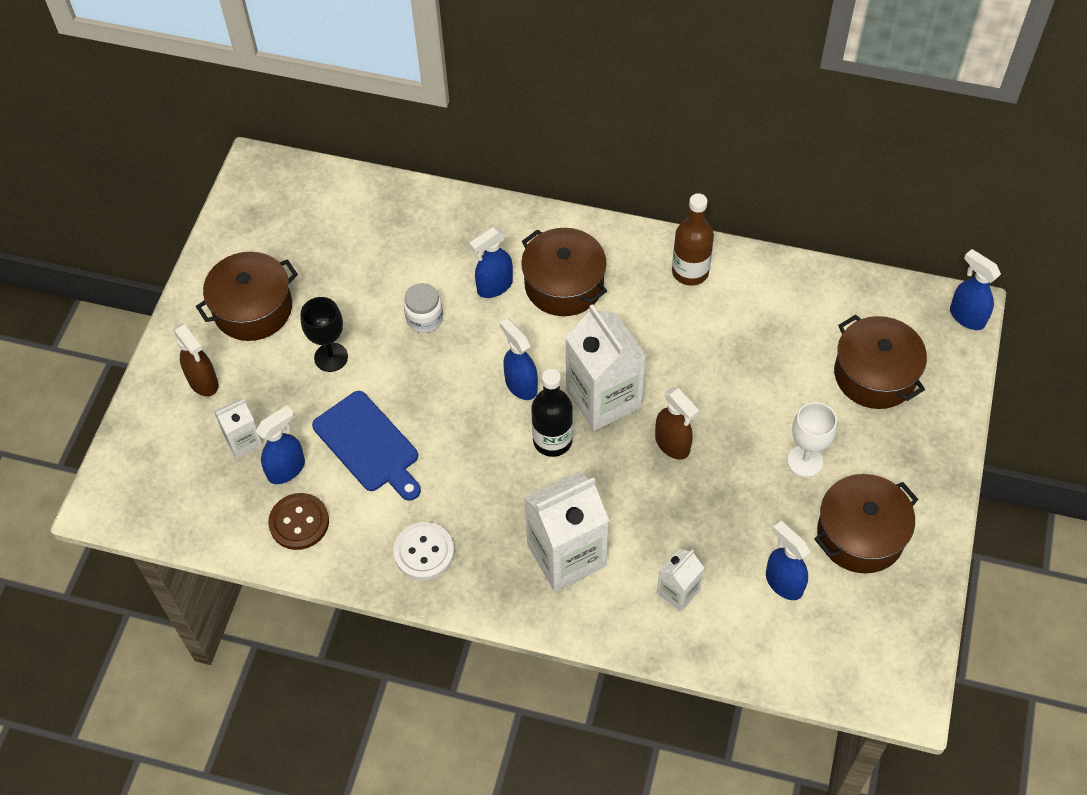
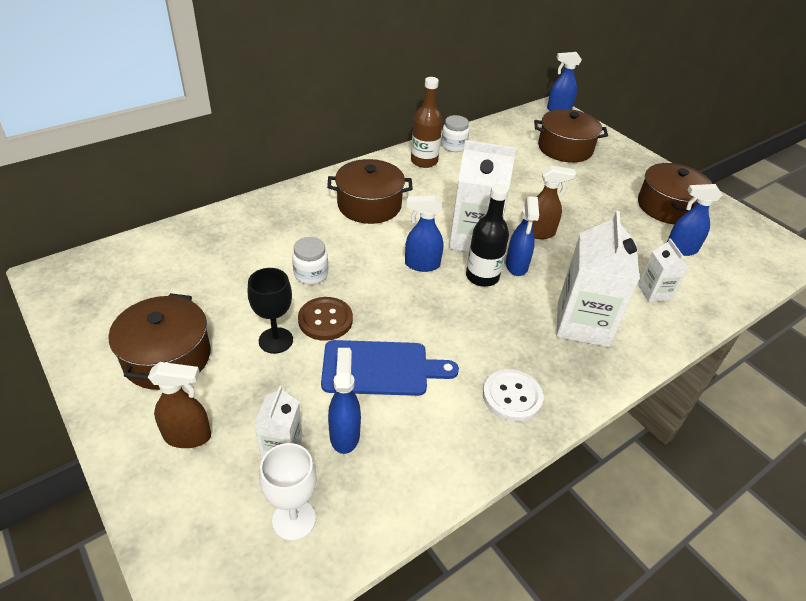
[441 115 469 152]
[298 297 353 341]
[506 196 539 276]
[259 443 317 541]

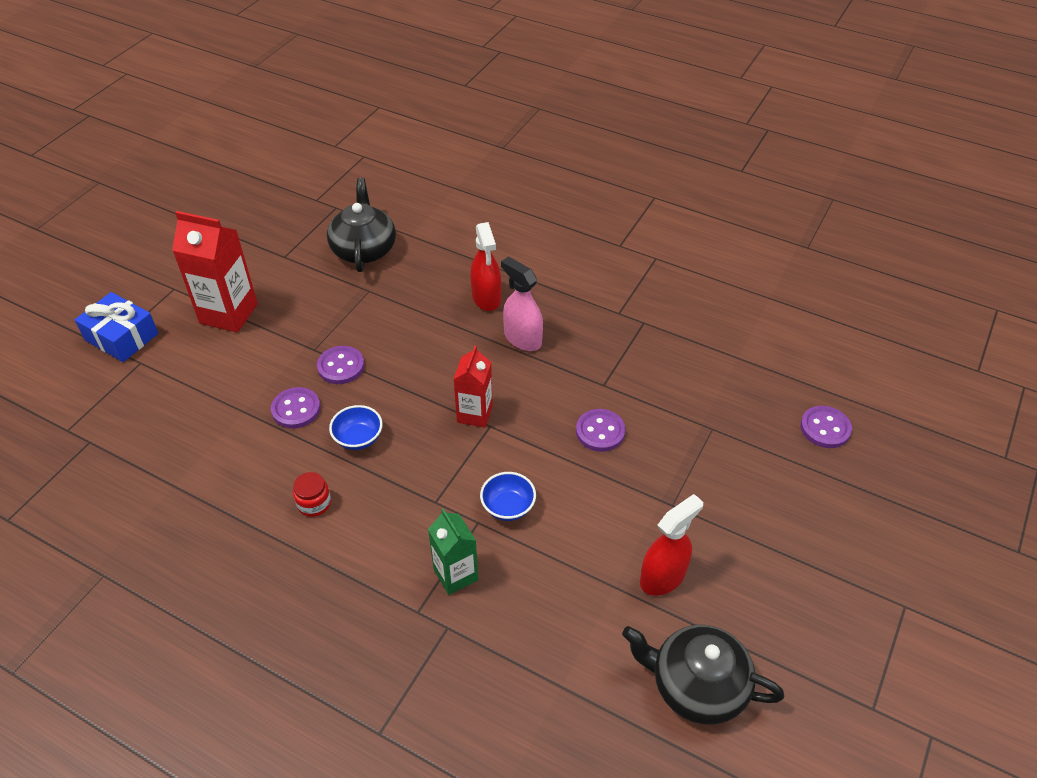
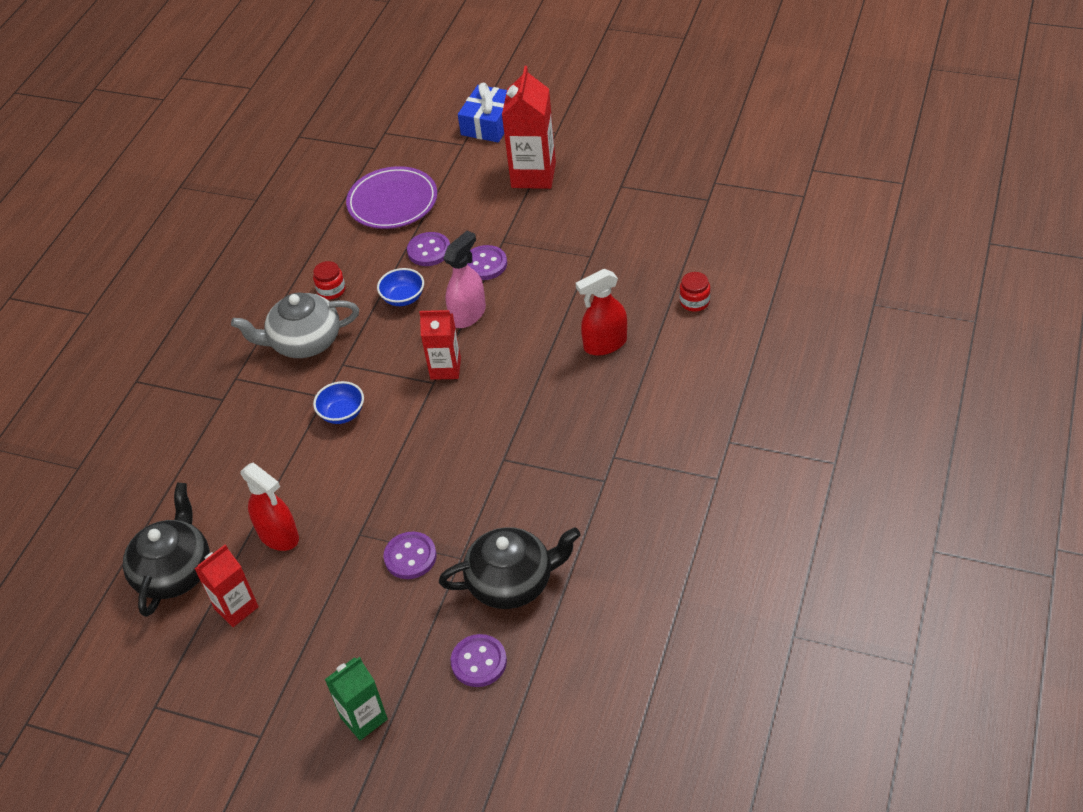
[195 544 259 627]
[231 292 359 358]
[346 166 437 229]
[680 272 710 312]
[439 527 581 609]
[325 657 388 740]
[443 231 486 328]
[383 532 437 579]

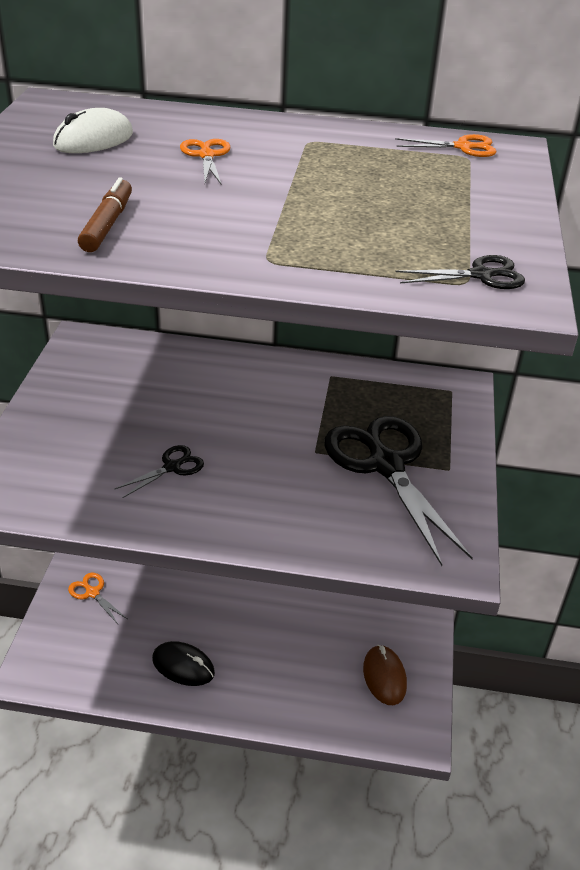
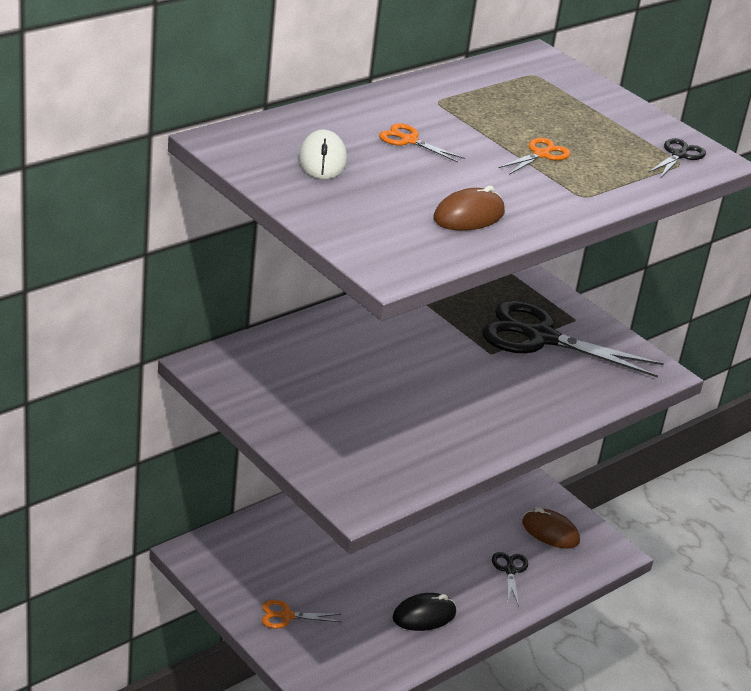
[492 552 528 607]
[498 138 570 175]
[433 186 505 231]

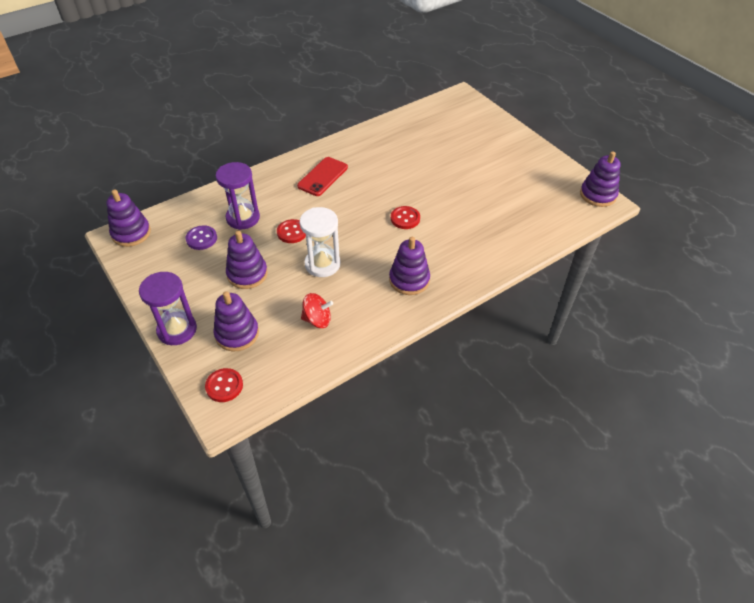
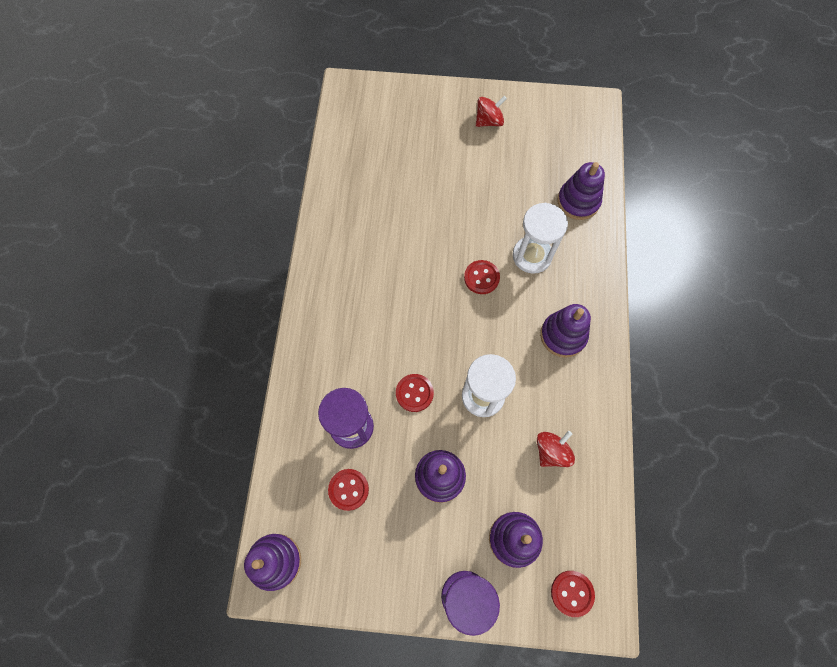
[297 157 348 196] (first image)
[476 96 507 127]
[513 203 568 274]
[557 162 605 220]
[328 469 369 511]

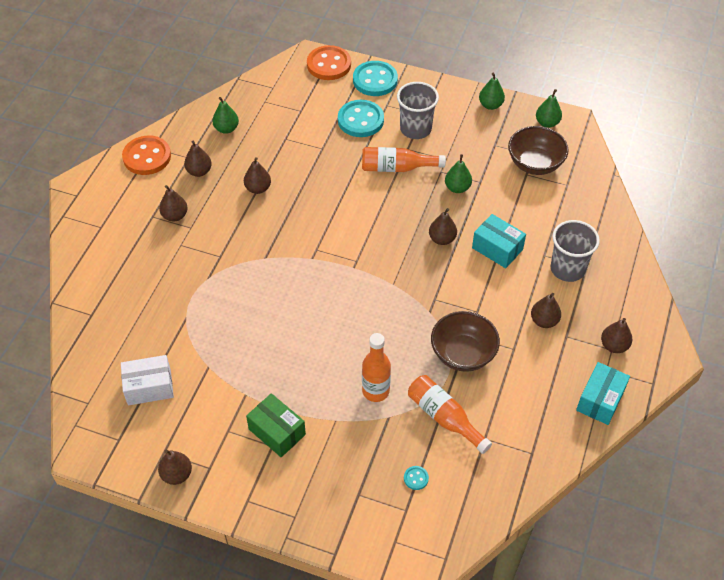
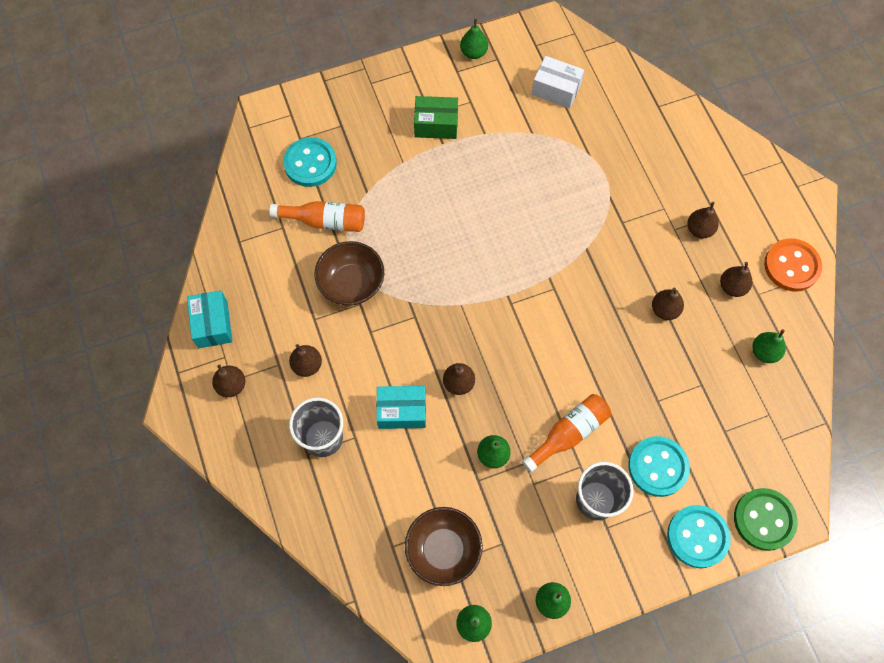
[362 333 391 402] (first image)
[460 19 488 59]
[734 488 798 551]
[532 56 584 108]
[283 137 337 187]

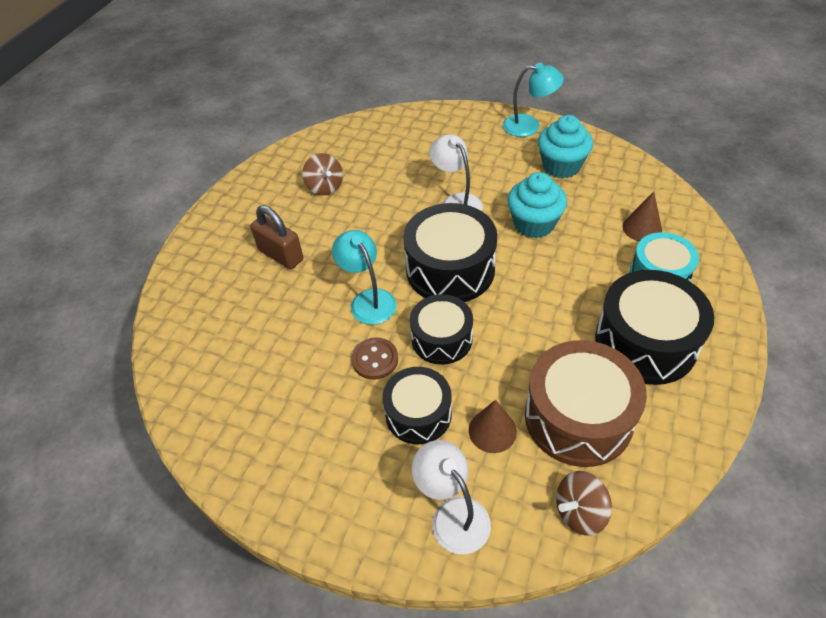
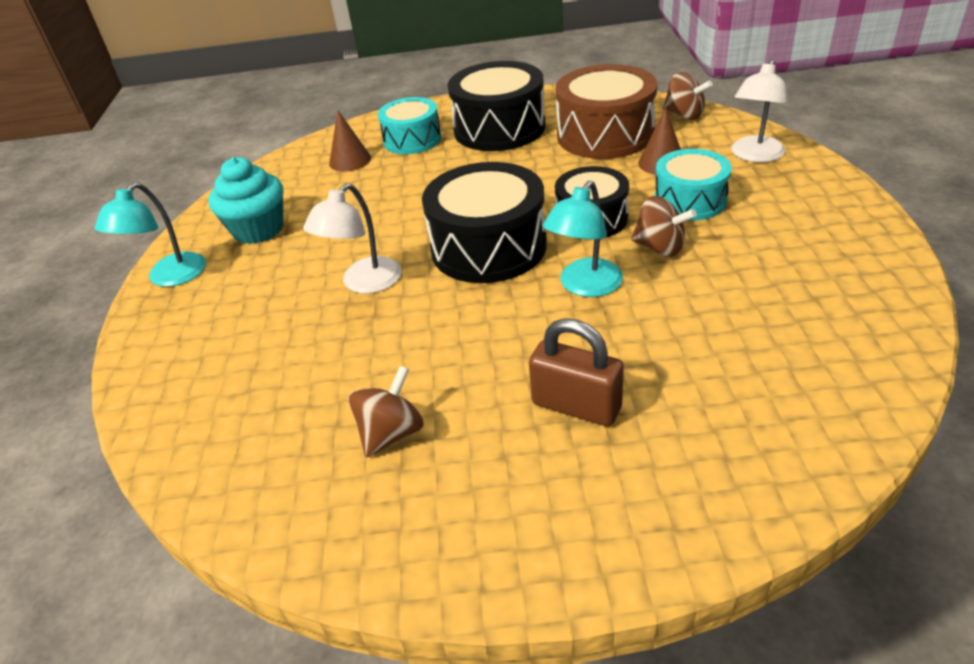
[507 172 567 238] (first image)
[631 196 697 257]
[654 149 732 220]
[529 318 624 426]
[94 183 206 287]

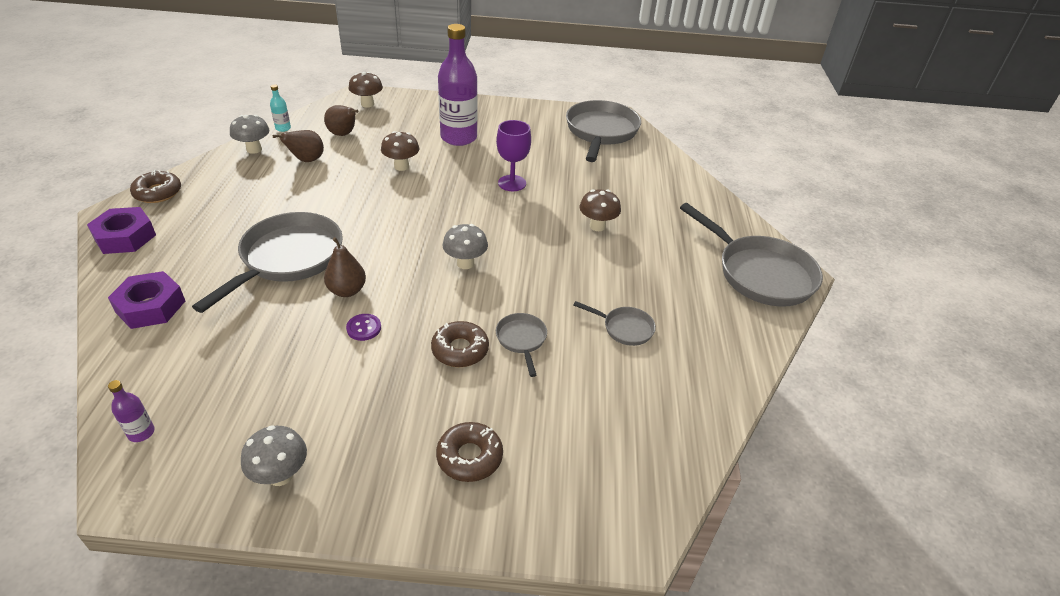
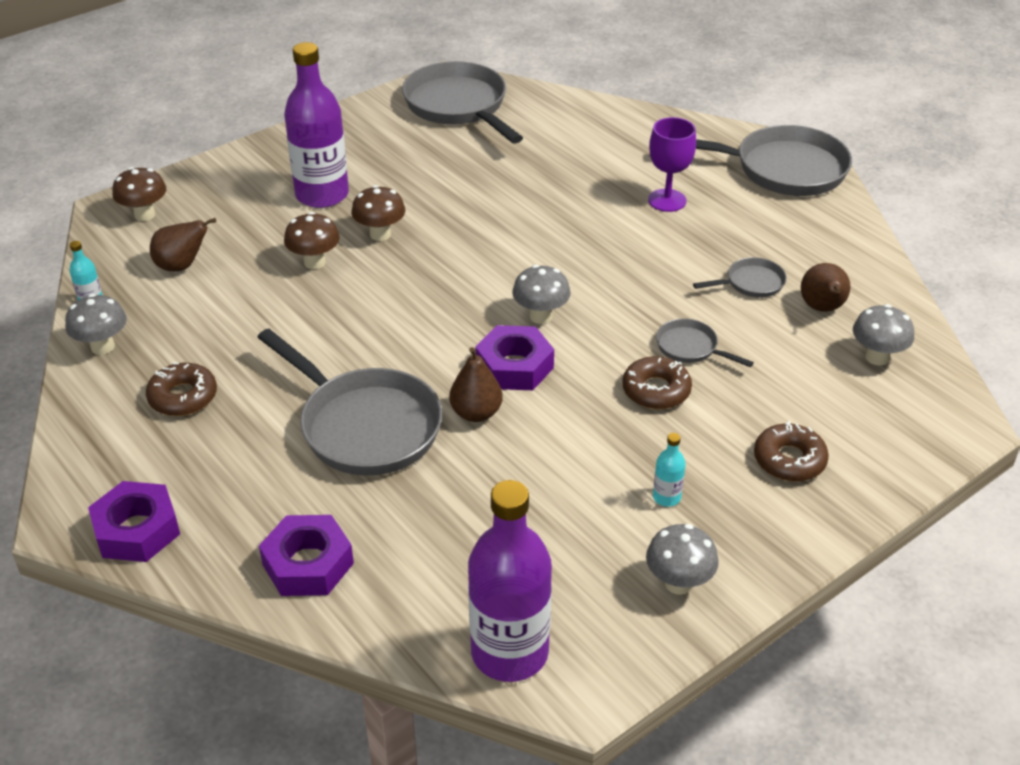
[346 314 381 341] (first image)
[475 325 554 390]
[653 433 686 507]
[853 304 914 366]
[146 362 217 416]
[801 263 850 312]
[648 117 696 212]
[351 185 405 241]
[257 329 442 476]
[468 480 552 682]

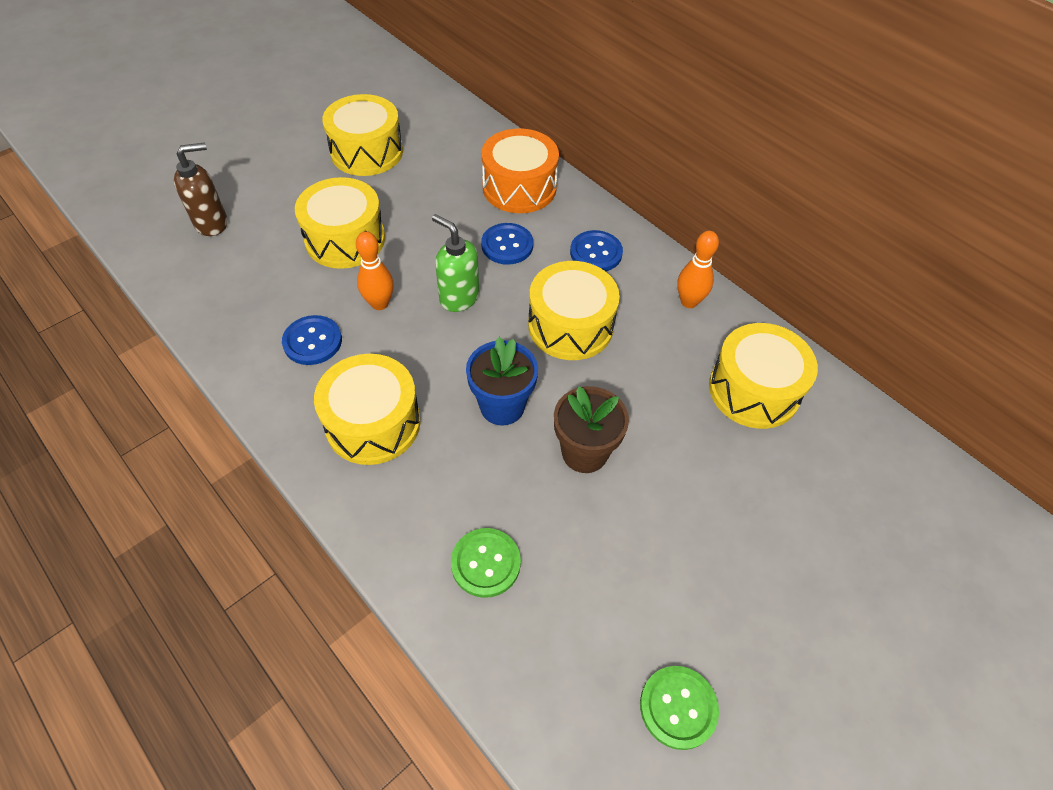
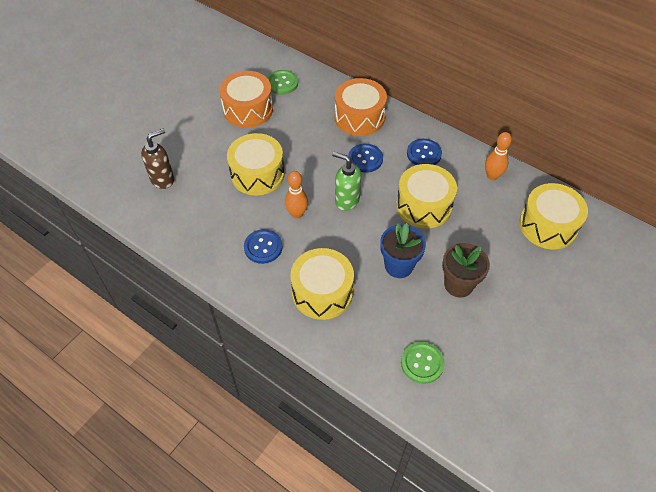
[267 70 298 95]
[219 71 273 128]

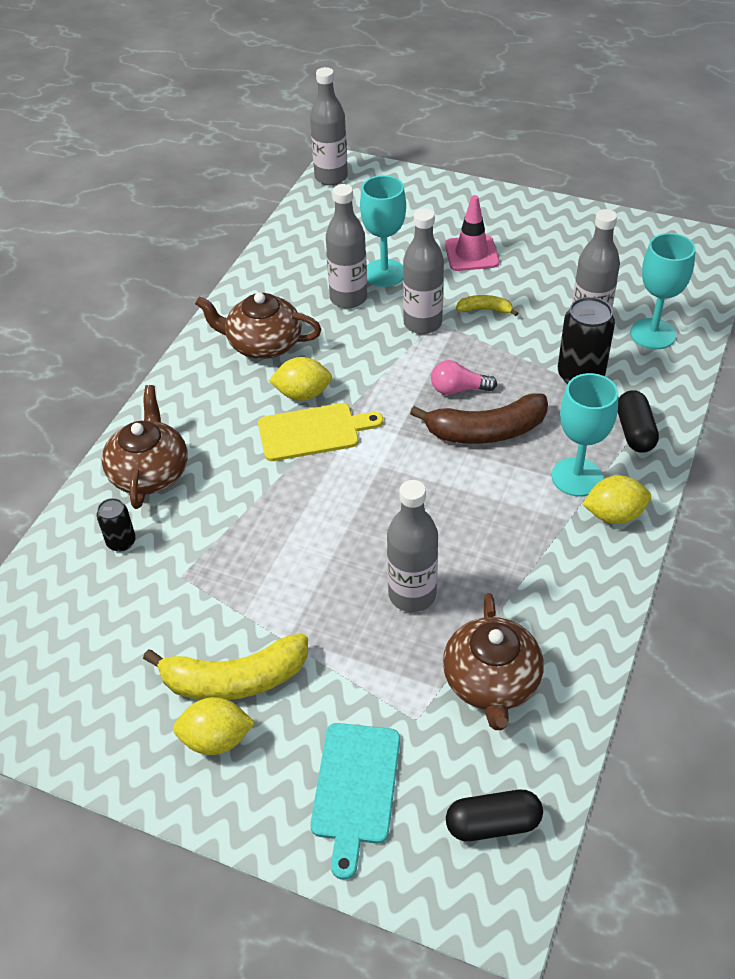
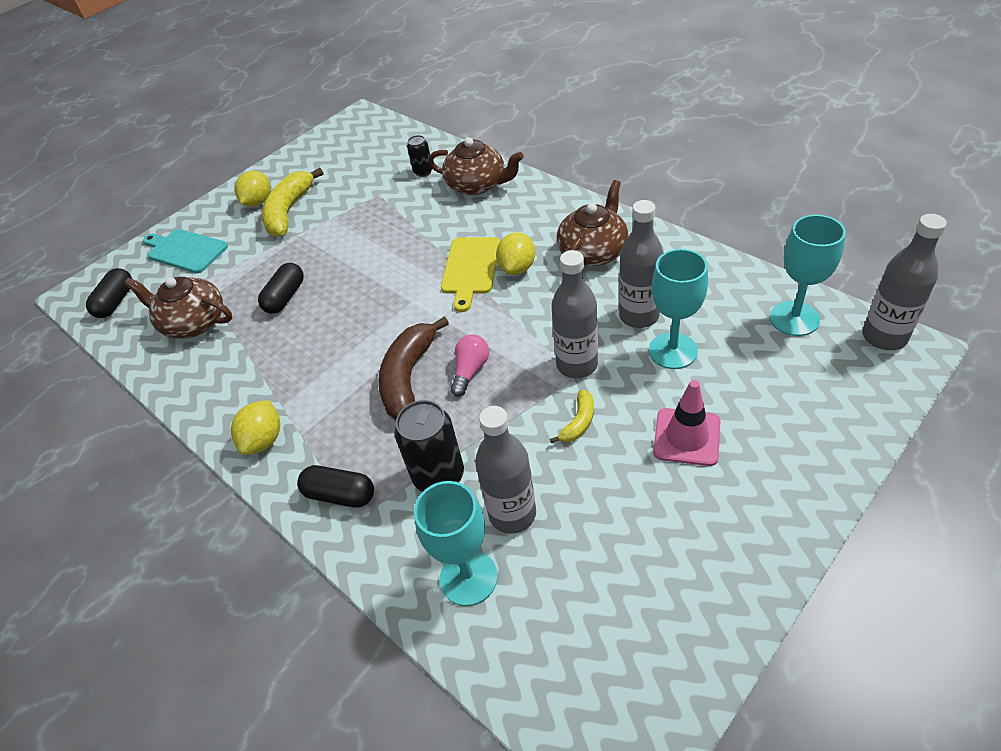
[770 215 846 336]
[258 263 304 314]

